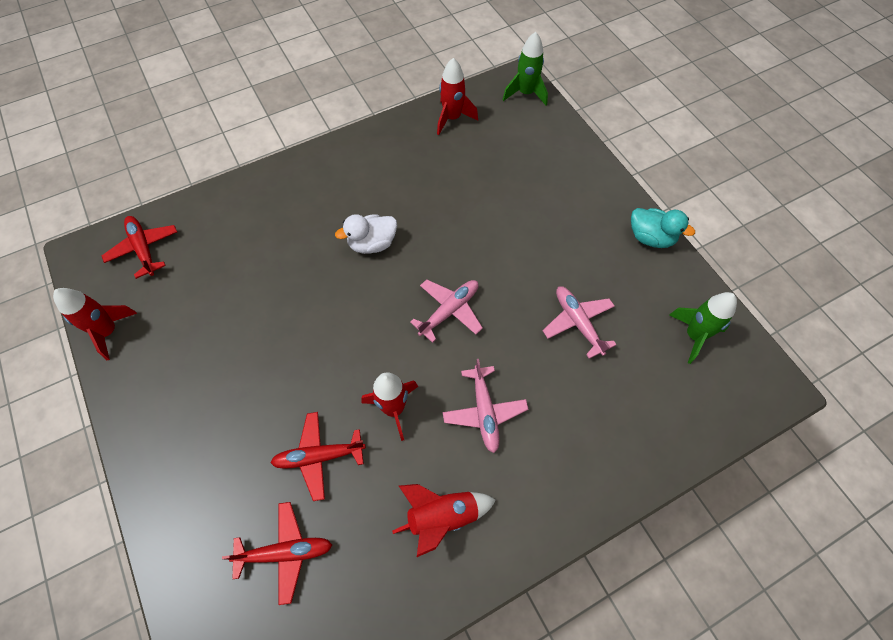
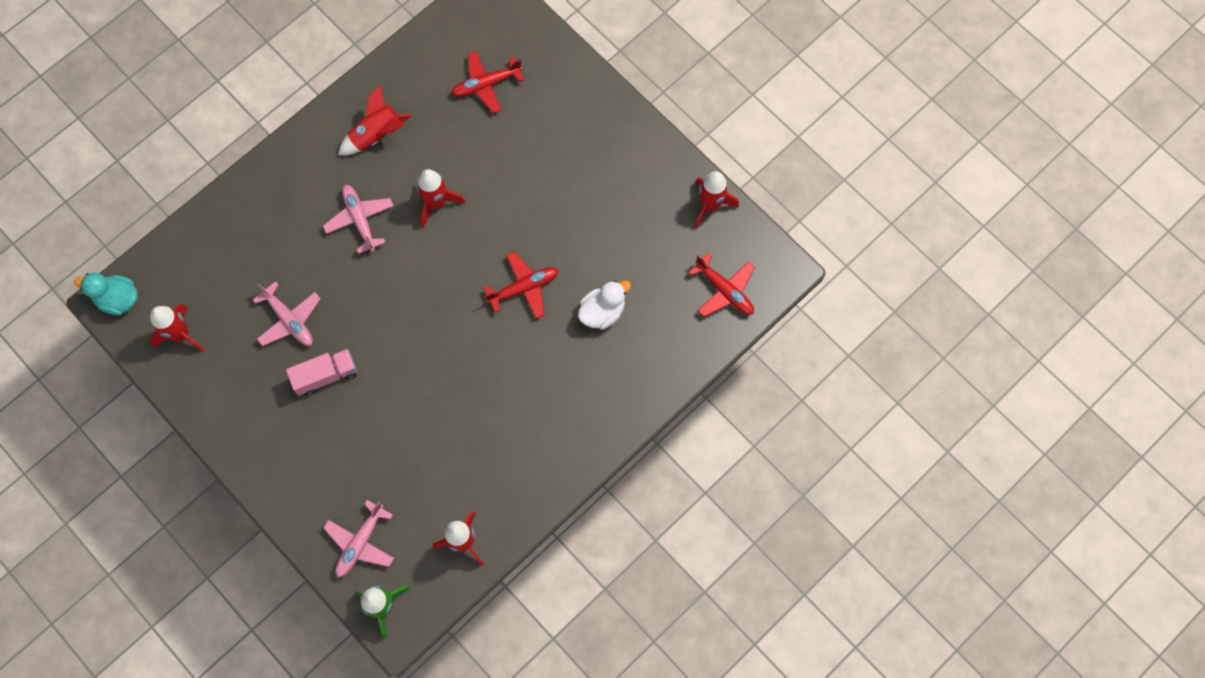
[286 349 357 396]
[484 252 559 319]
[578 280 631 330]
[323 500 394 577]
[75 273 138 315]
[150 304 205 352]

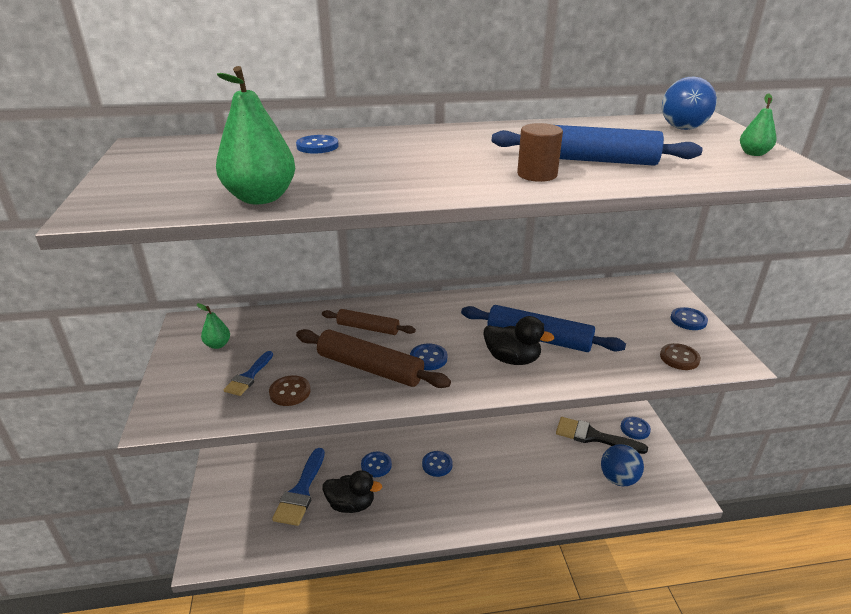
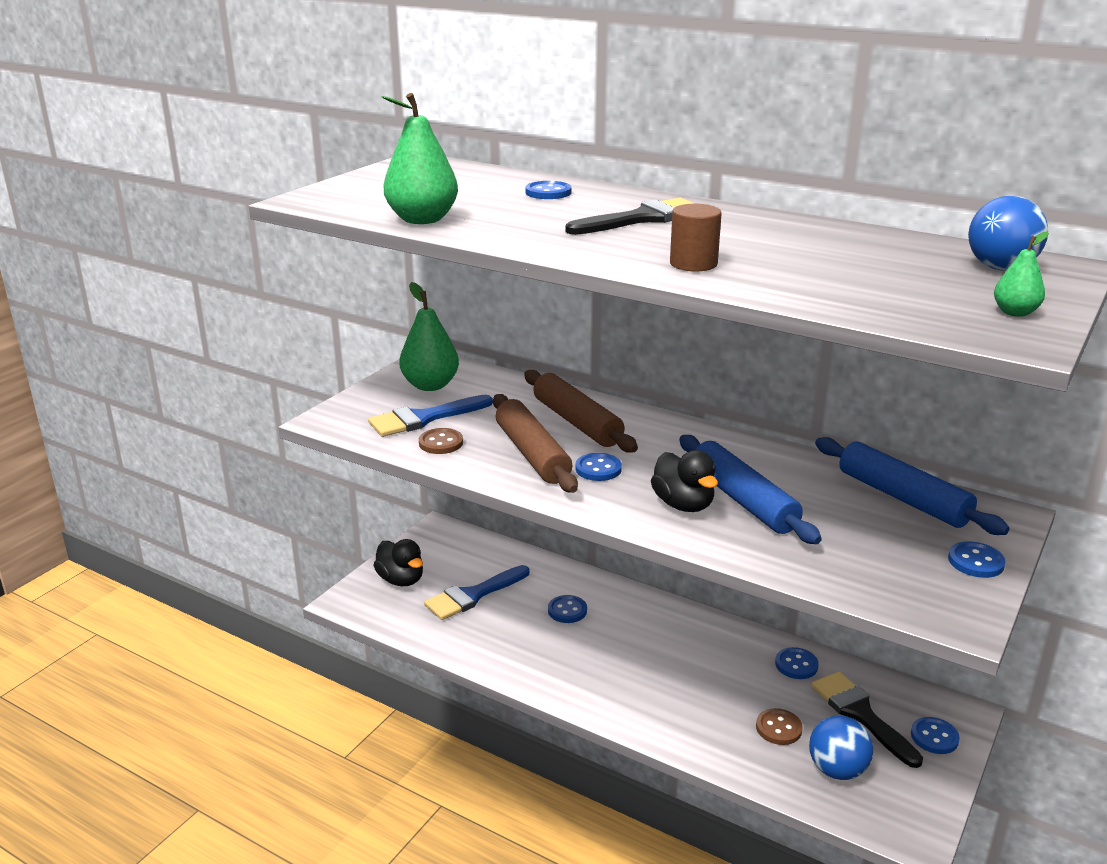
[565 198 695 235]
[373 539 423 586]
[775 647 819 679]
[815 437 1010 535]
[756 708 803 745]
[399 282 459 391]
[368 395 493 437]
[524 370 638 453]

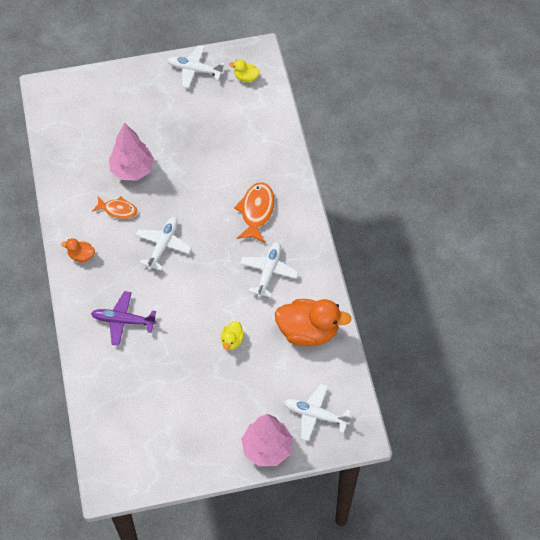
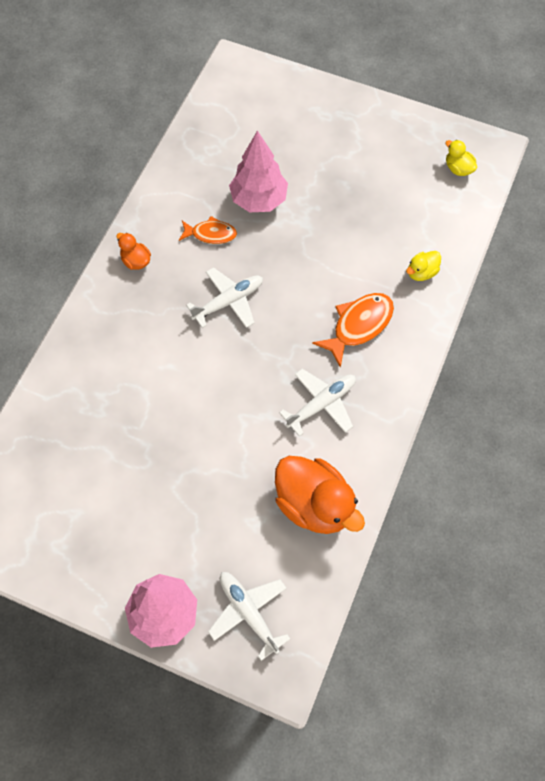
[91 291 157 346] (first image)
[167 45 225 88] (first image)
[406 251 441 281]
[179 216 237 244]

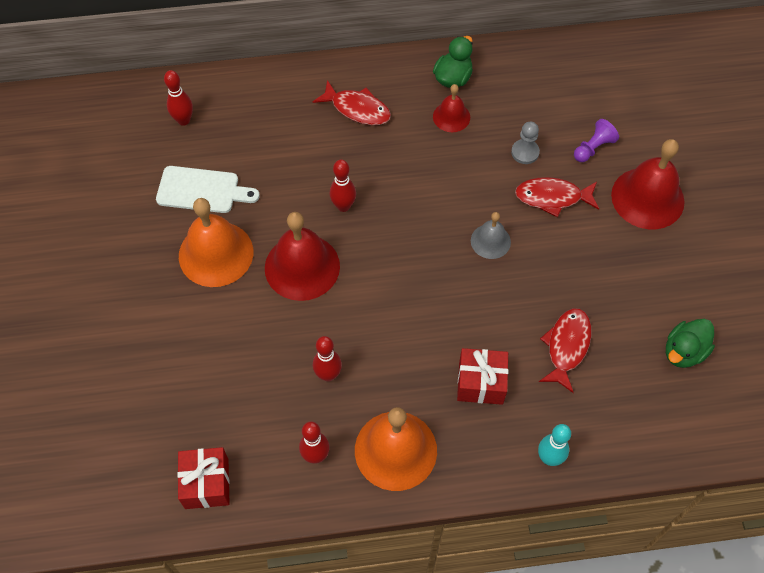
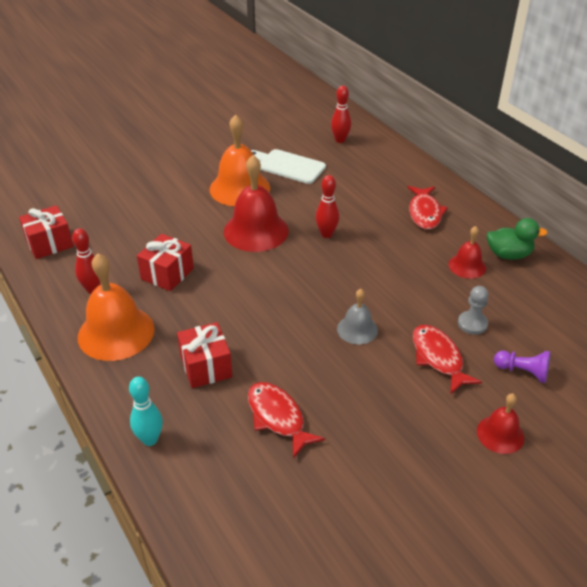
[666 319 715 368] (first image)
[137 234 194 291]
[251 149 326 184]
[248 382 325 459]
[477 393 524 454]

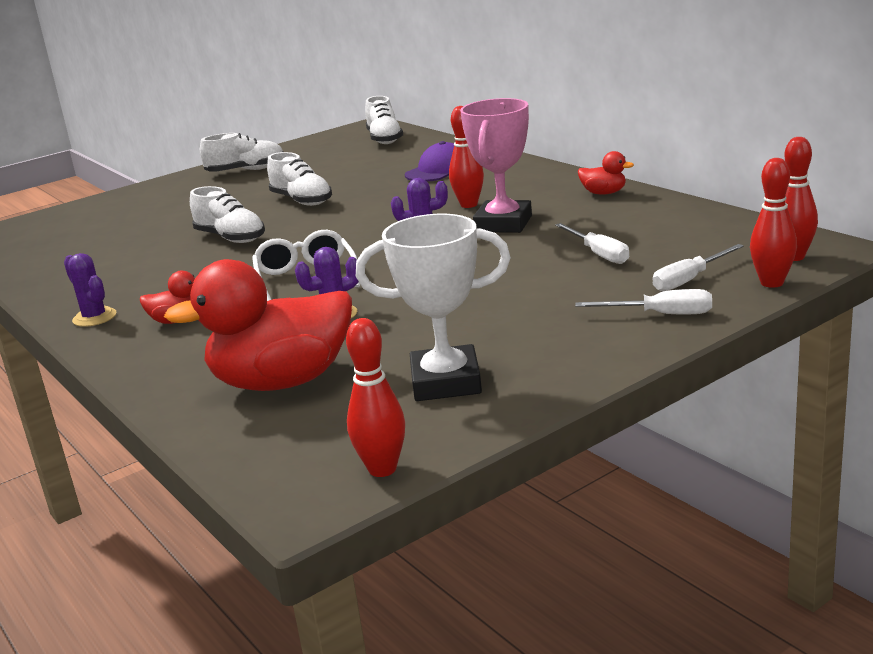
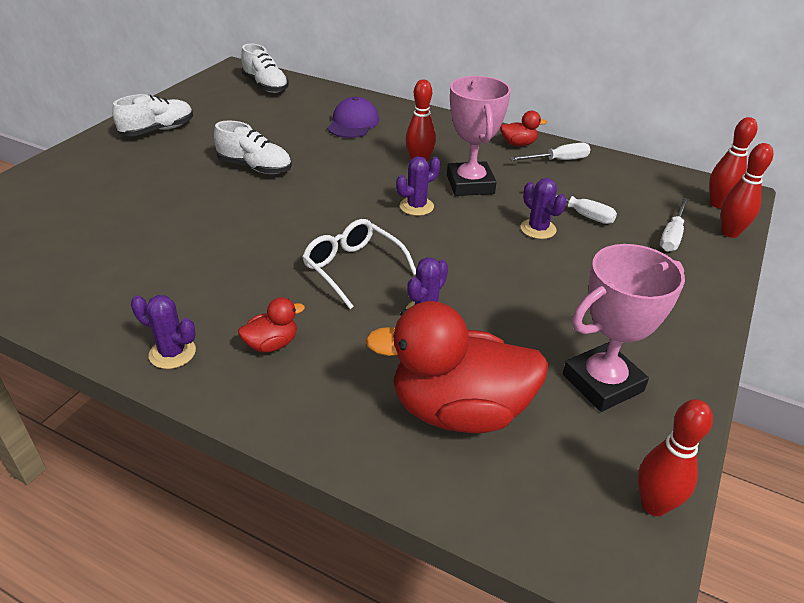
[190 186 265 243] (first image)
[521 178 567 239]
[510 143 591 161]
[563 244 685 412]
[365 301 549 433]

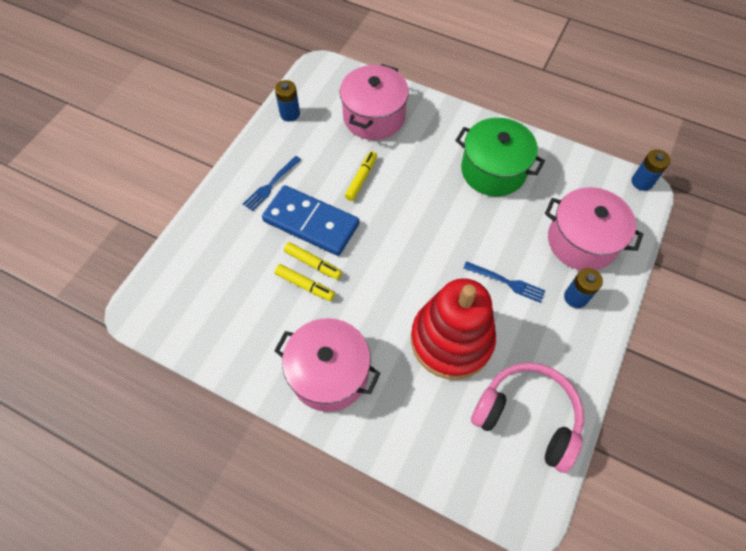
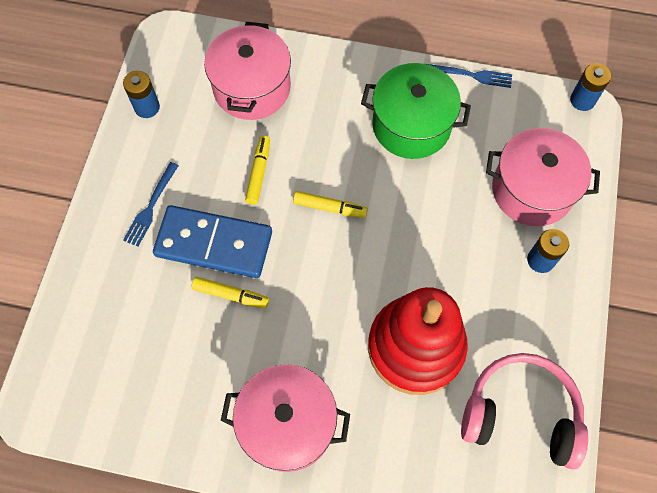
[293 191 368 218]
[427 64 512 88]

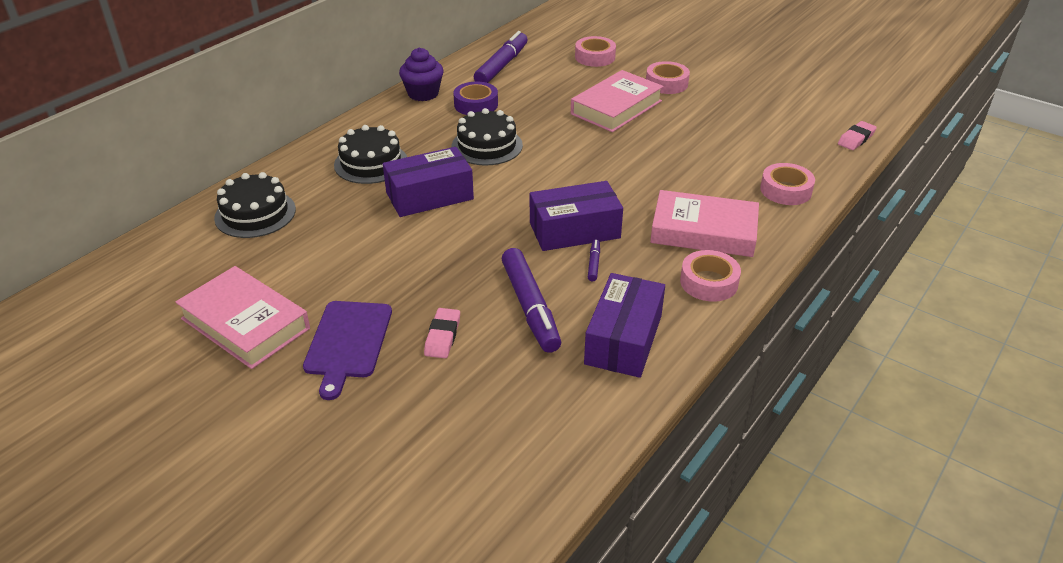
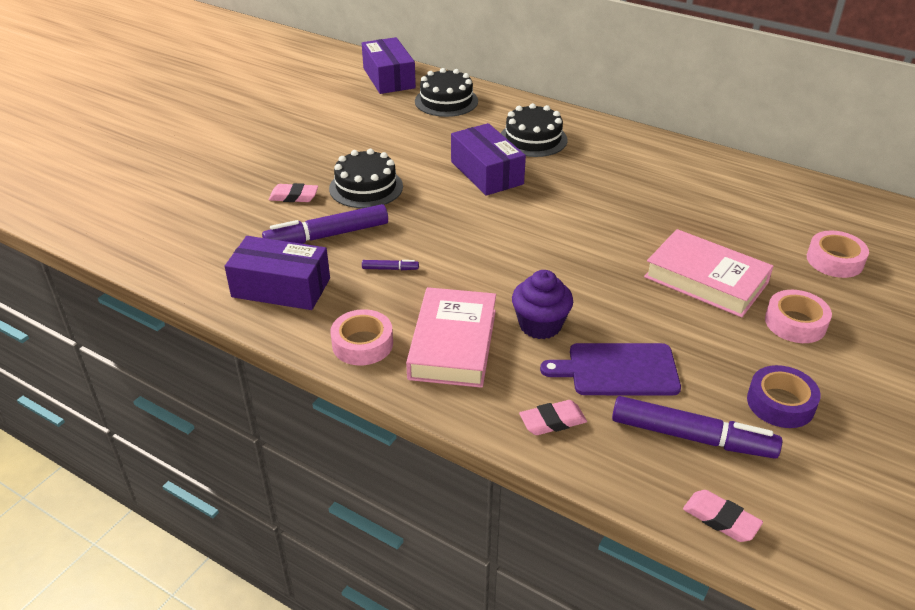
[175 266 310 369] (first image)
[540 343 681 395]
[512 270 573 339]
[329 149 403 208]
[747 365 821 428]
[612 396 782 459]
[362 37 416 94]
[519 400 587 435]

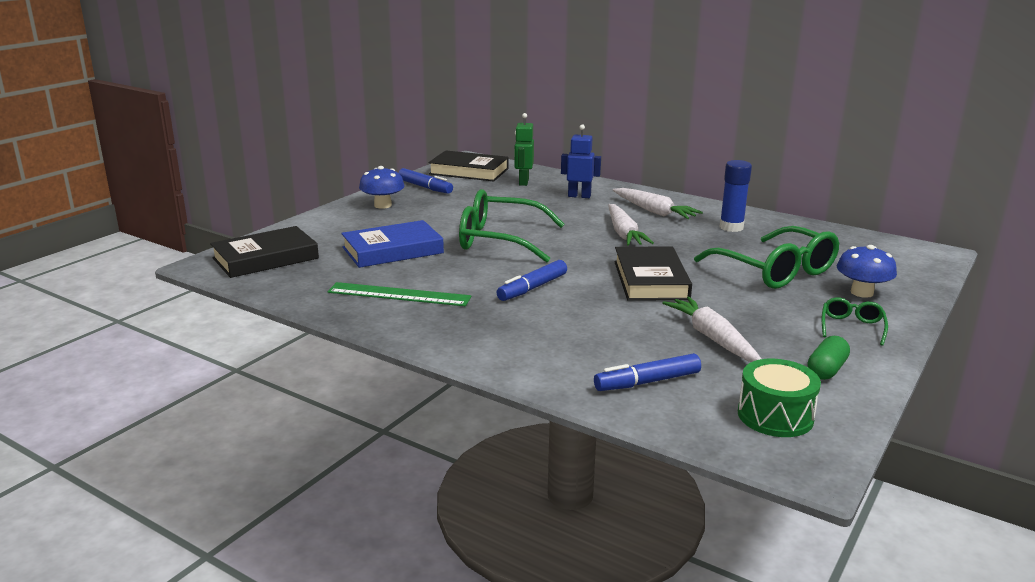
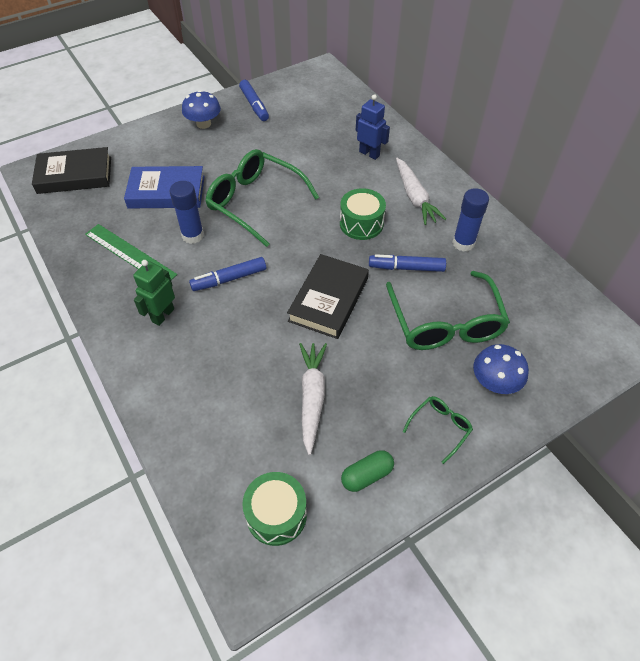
[428 150 509 181] (first image)
[169 181 204 244]
[133 260 175 326]
[369 254 446 272]
[340 188 386 240]

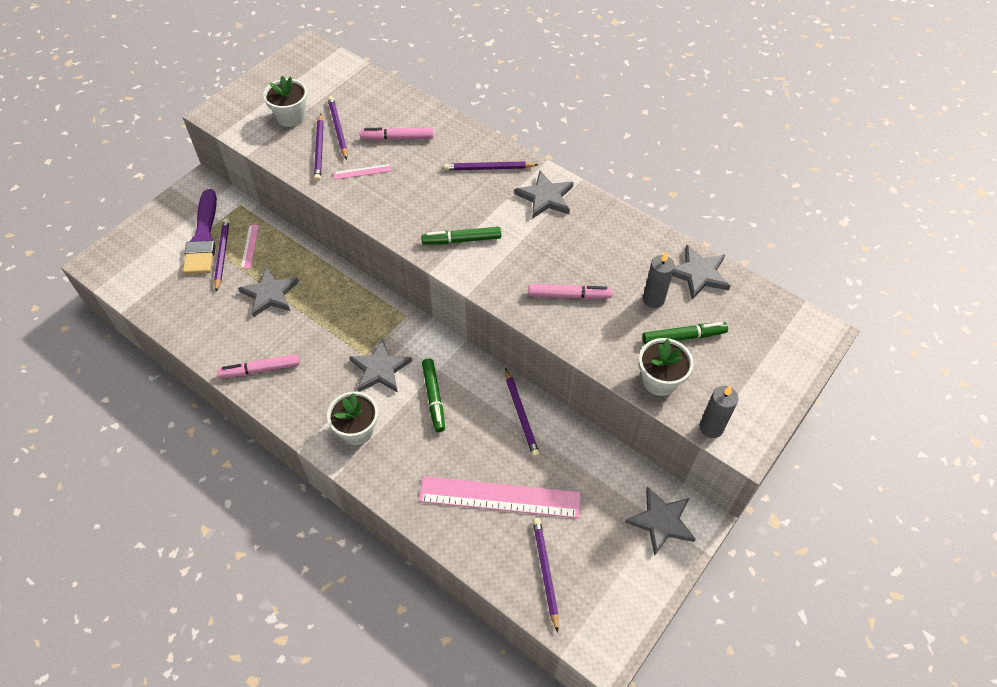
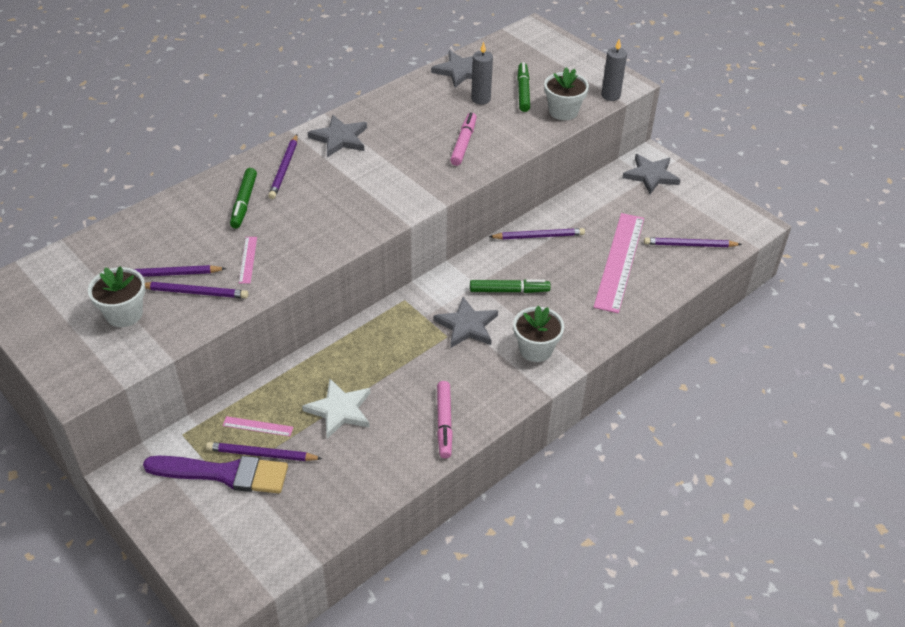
[360 128 433 141] (first image)
[230 168 257 229]
[302 379 370 438]

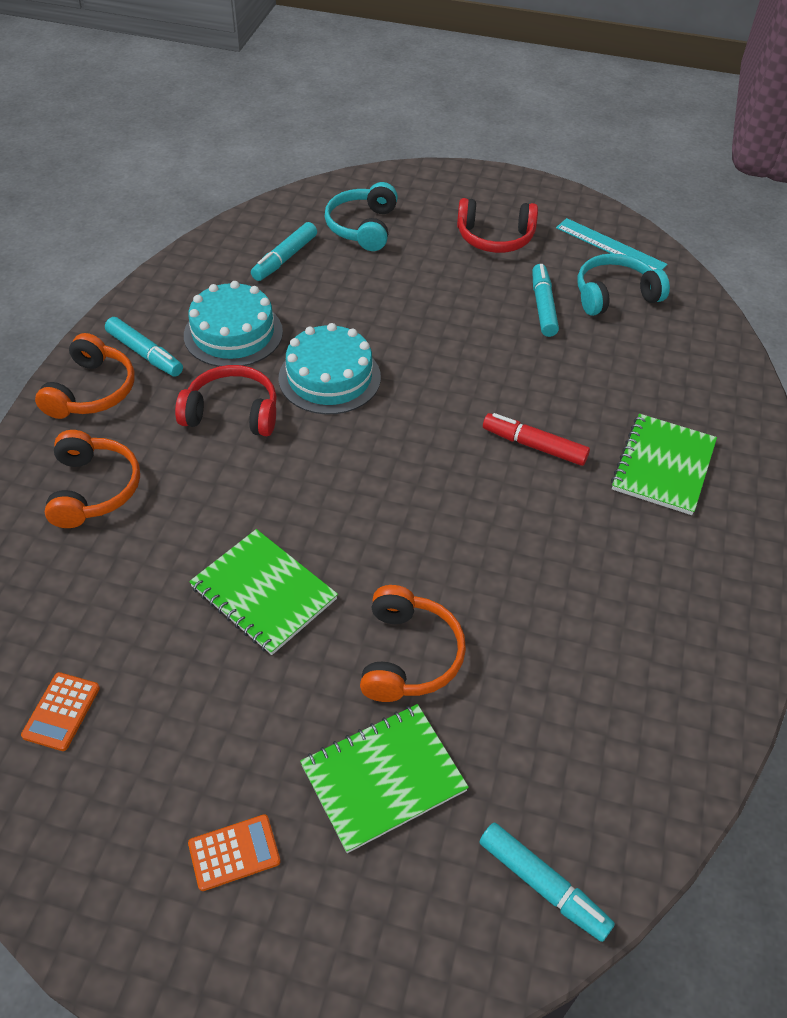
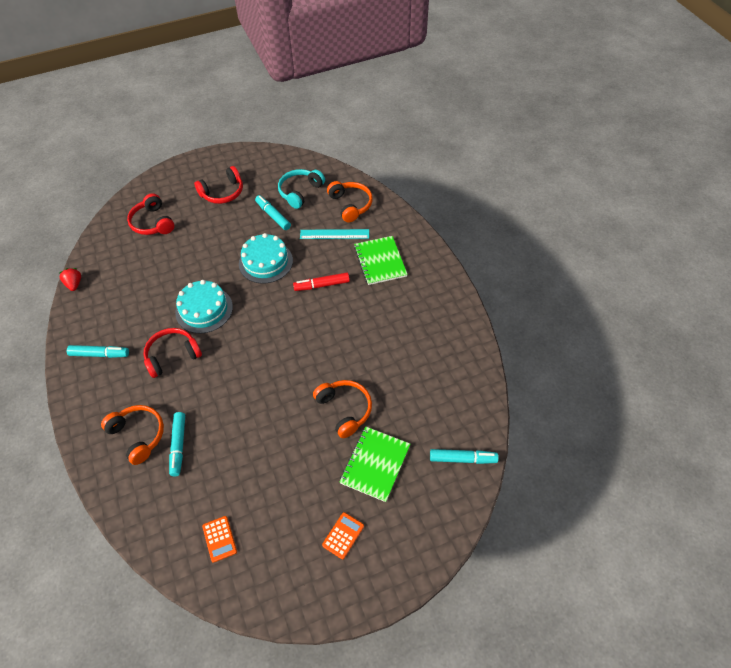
[189 529 338 655] (first image)
[60 268 81 291]
[327 181 373 222]
[239 233 293 284]
[169 412 185 476]
[300 229 369 239]
[127 193 174 235]

